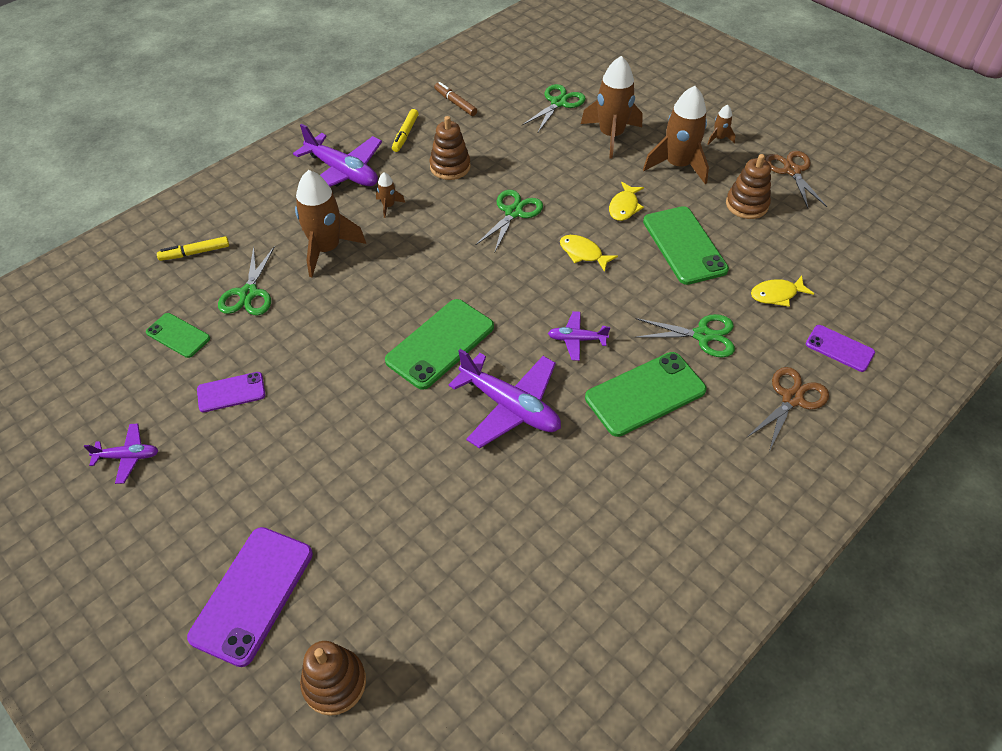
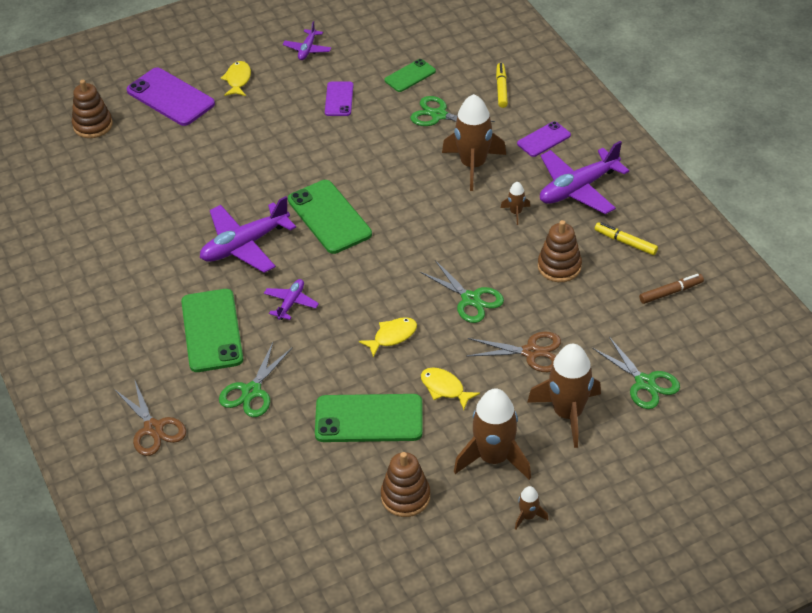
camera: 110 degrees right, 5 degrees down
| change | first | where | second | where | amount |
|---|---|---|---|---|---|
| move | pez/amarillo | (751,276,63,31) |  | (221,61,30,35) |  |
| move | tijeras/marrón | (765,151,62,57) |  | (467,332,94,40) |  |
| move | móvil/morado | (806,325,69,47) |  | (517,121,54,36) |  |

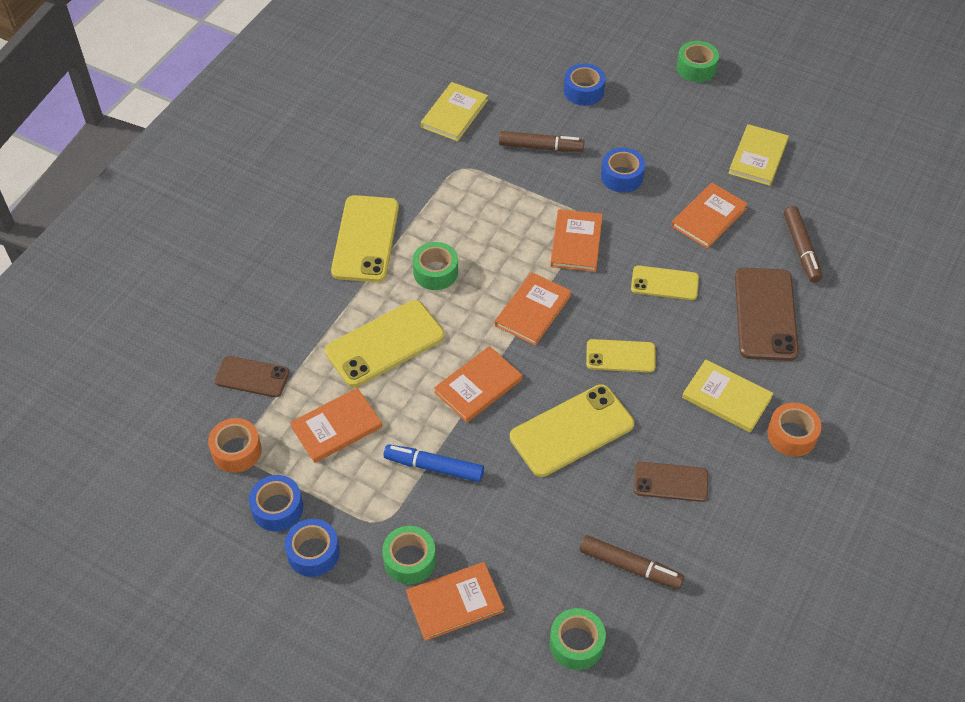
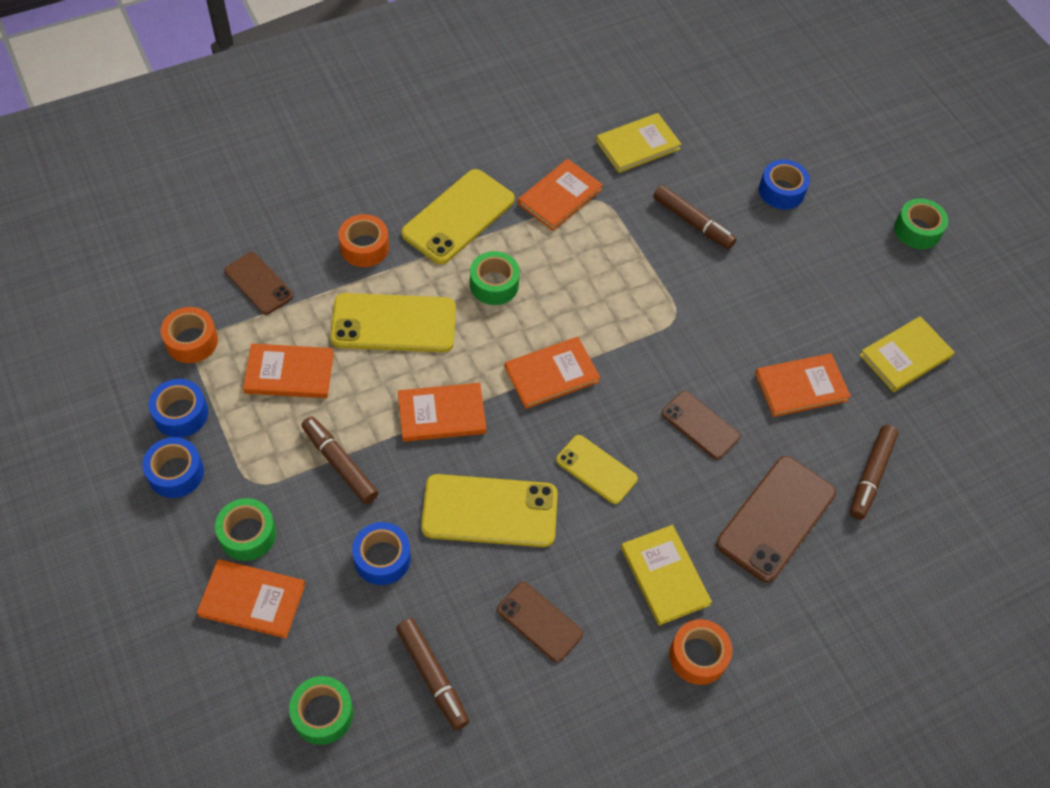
camera: 30 degrees right, 5 degrees up
| change | first | where | second | where | amount |
|---|---|---|---|---|---|
| insert |  |  | cinta adhesiva/naranja | (338,214,51,53) |  |
| move | libro/naranja | (550,209,53,63) |  | (518,159,85,72) |  |
| move | cinta adhesiva/azul | (601,148,44,45) |  | (352,522,59,63) |  |
| recolor | rotulador/azul | (384,444,100,38) | rotulador/marrón | (301,416,77,88) |  |
| recolor | móvil/amarillo | (631,265,68,35) | móvil/marrón | (662,391,78,69) |  |

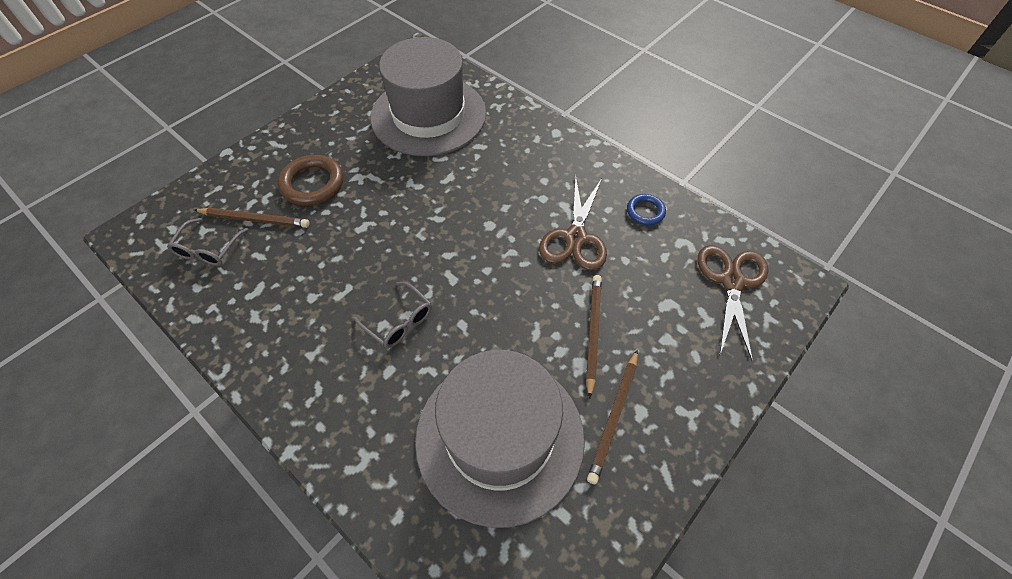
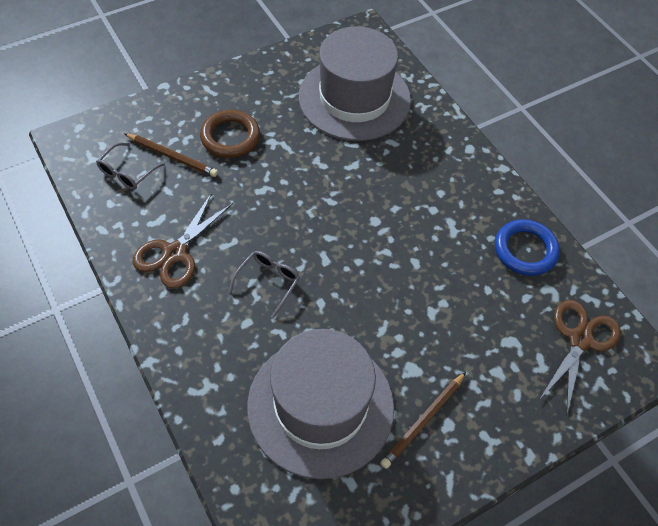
camera: 15 degrees right, 0 degrees up
| change | first | where | second | where | amount |
|---|---|---|---|---|---|
| delete | lápiz/marrón | (586,275,16,124) |  |  |  |
| move | tijeras/marrón | (539,175,68,96) |  | (133,193,100,95) |  |
| rotate | gafas/gris | (353,282,79,66) |  | (228,251,72,67) | 120 degrees counterclockwise |
| resize | anillo/azul | (627,194,39,31) |  | (495,219,65,57) | x1.71 |

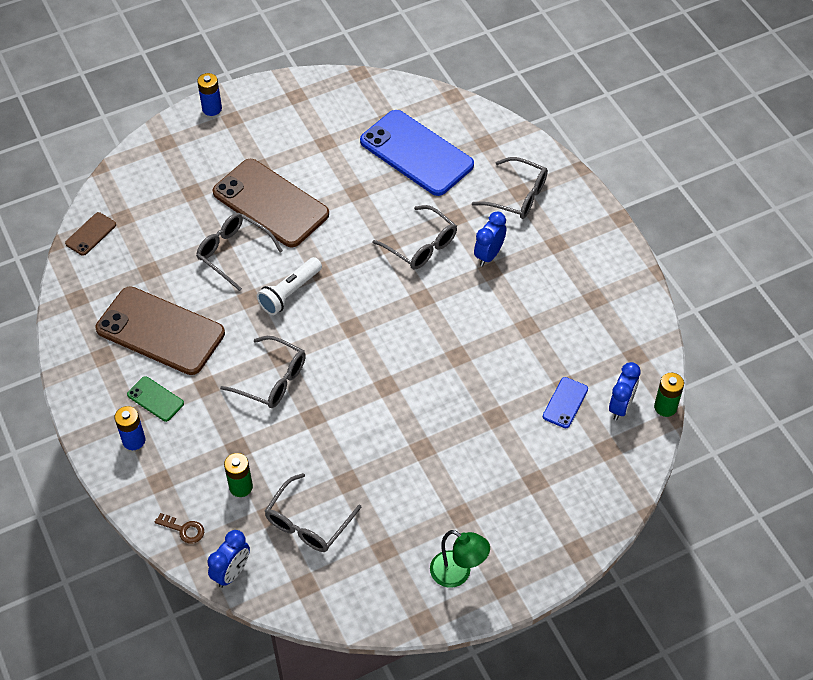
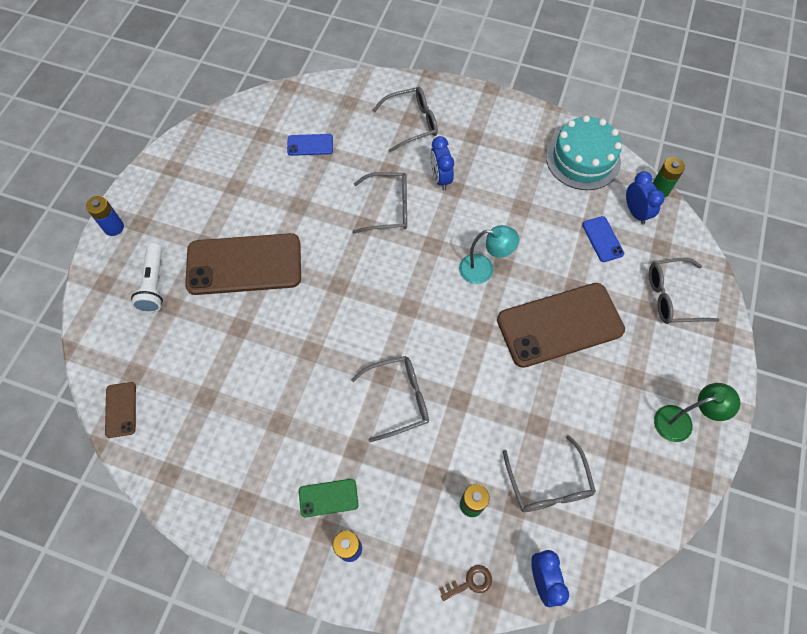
camera: 45 degrees left, 10 degrees up
| change | first | where | second | where | amount |
|---|---|---|---|---|---|
| insert |  |  | lámpara/turquesa | (459,225,60,59) |  |
| insert |  |  | tarta/turquesa | (546,115,76,75) |  |
| move | móvil/marrón | (96,286,129,89) |  | (497,283,128,85) |  |
| move | gafas/gris | (196,213,87,78) |  | (649,258,71,66) |  |
| move | lámpara de mano/blanco | (257,257,65,58) |  | (131,243,32,70) |  |
| resize | móvil/azul | (360,110,114,86) |  | (287,134,46,22) | x0.44 |

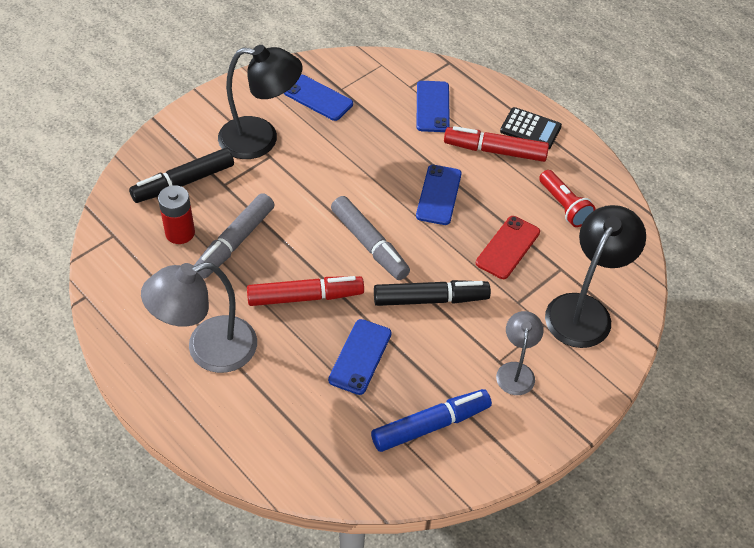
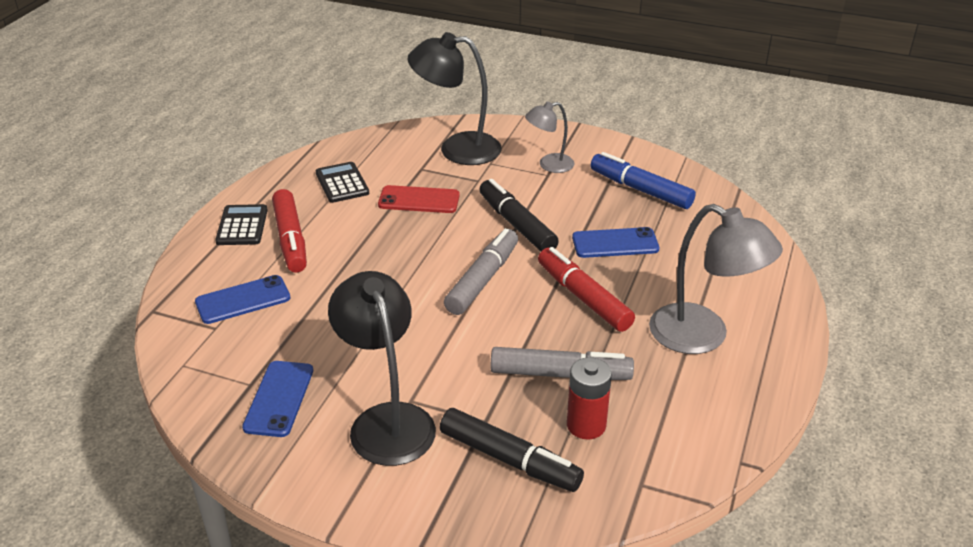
camera: 115 degrees left, 15 degrees down
| change | first | where | second | where | amount |
|---|---|---|---|---|---|
| delete | móvil/azul | (416,165,46,60) |  |  |  |
| replace | lámpara de mano/rojo | (539,170,57,57) | calculadora/negro | (316,162,53,41) |  |

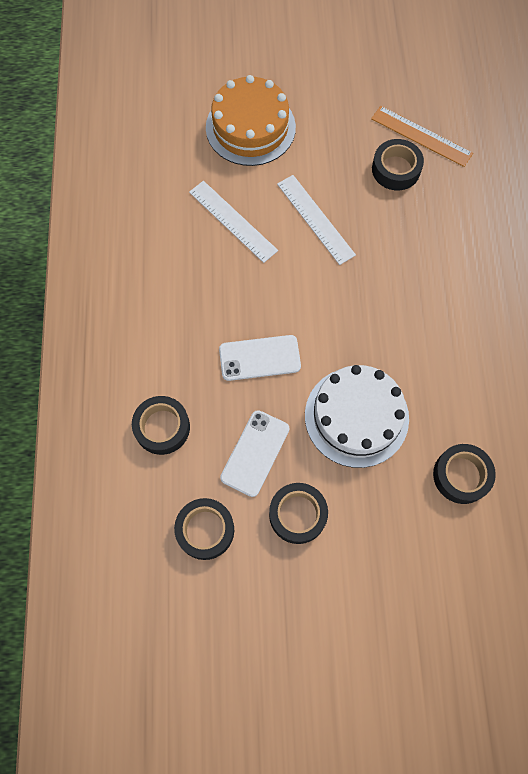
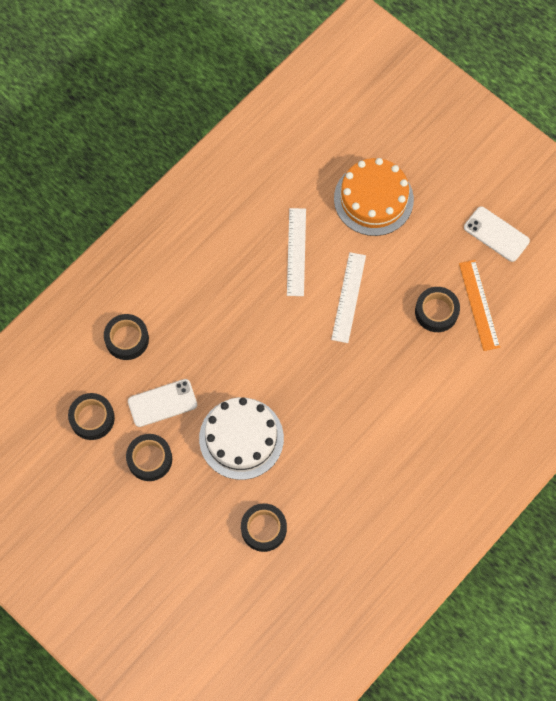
camera: 45 degrees right, 0 degrees up
| change | first | where | second | where | amount |
|---|---|---|---|---|---|
| move | móvil/blanco | (219,335,82,46) |  | (464,206,66,56) |  |

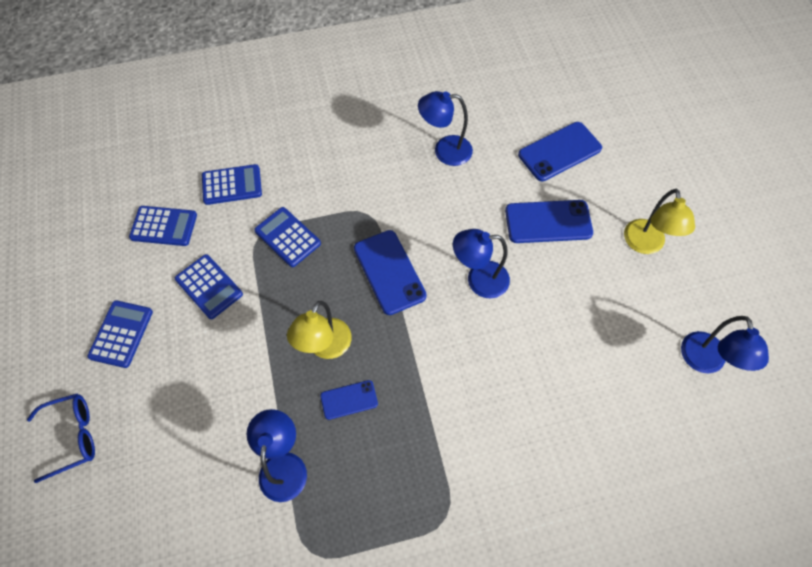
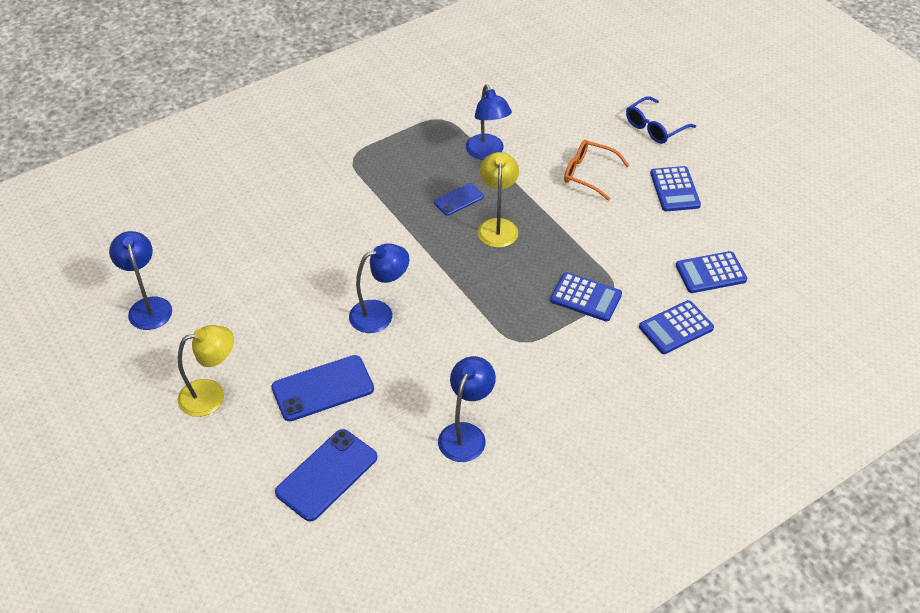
camera: 160 degrees right, 15 degrees down
| change | first | where | second | where | amount |
|---|---|---|---|---|---|
| delete | calculadora/azul | (175,254,68,65) |  |  |  |
| delete | móvil/azul | (354,230,73,85) |  |  |  |
| insert |  |  | gafas/naranja | (564,140,66,61) |  |
| rotate | lámpara/azul | (418,91,55,75) |  | (438,356,58,106) | 45 degrees counterclockwise |
| rotate | lámpara/amarillo | (624,189,71,65) |  | (178,325,56,92) | 90 degrees clockwise |

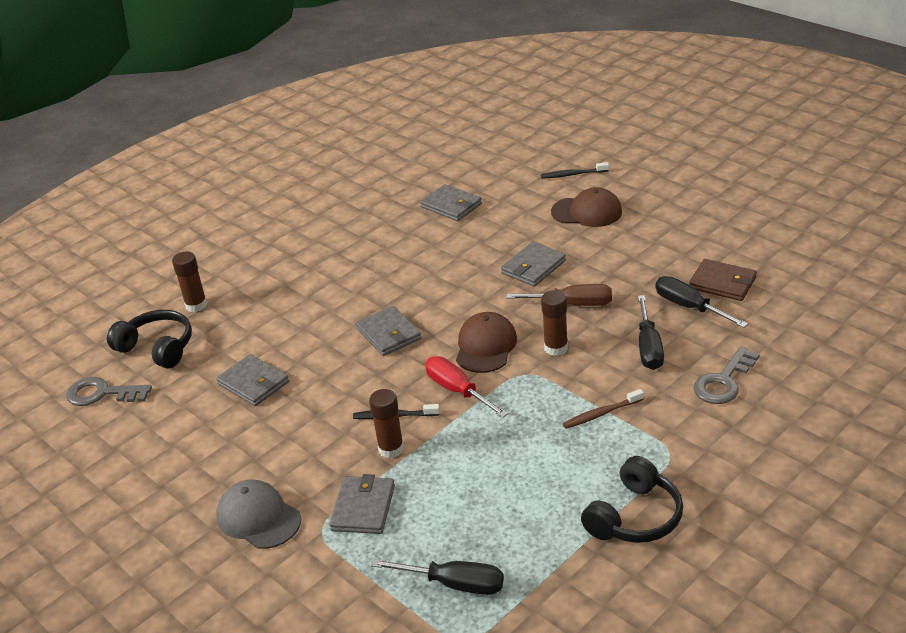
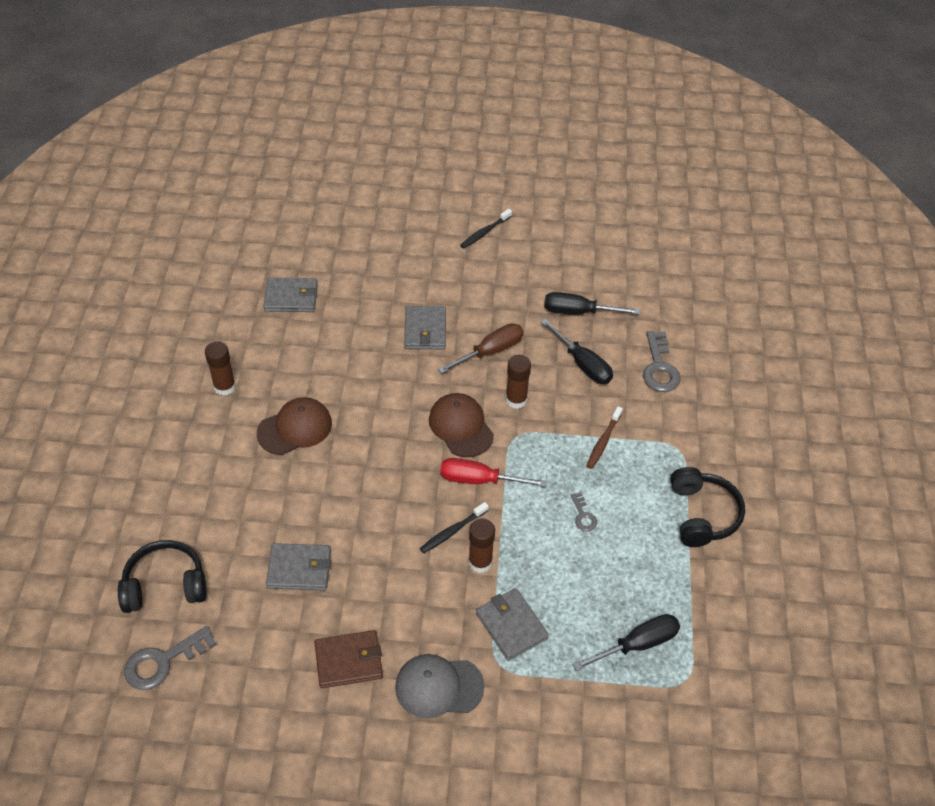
camera: 45 degrees left, 15 degrees up
| change | first | where | second | where | amount |
|---|---|---|---|---|---|
| delete | cartera/gris | (356,306,65,50) |  |  |  |
| insert |  |  | llave/gris | (571,492,26,39) |  |
| move | barra de pegamento/marrón | (172,252,35,60) |  | (205,341,31,55) |  |
| move | cepillo de dientes/negro | (541,162,68,17) |  | (460,209,52,39) |  |
| move | gorra/marrón | (551,187,71,40) |  | (257,397,75,58) |  |
| move | cartera/marrón | (689,259,68,42) |  | (314,630,69,58) |  |

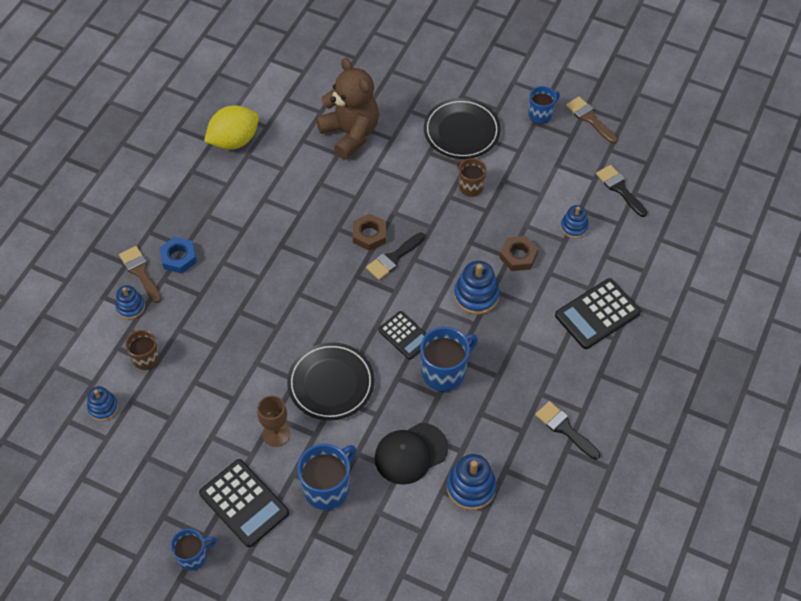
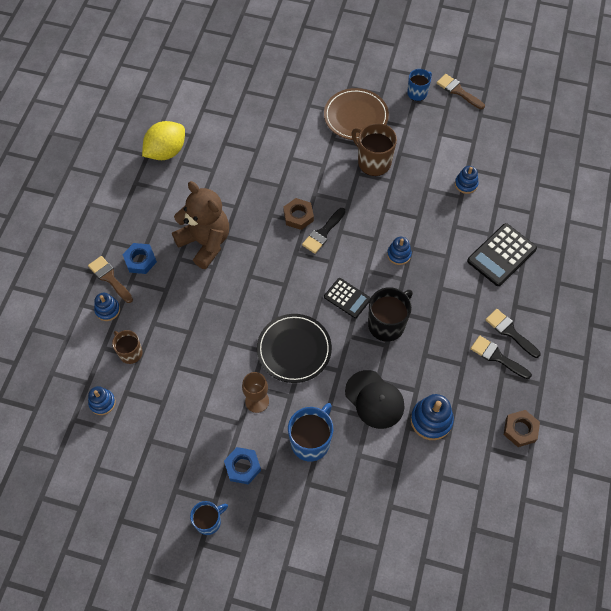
camera: 10 degrees left, 5 degrees up
| change | first | where | second | where | amount |
|---|---|---|---|---|---|
| move | osito/marrón | (316,58,63,101) |  | (172,181,57,88) |  |
| move | tuerca/marrón | (500,236,38,35) |  | (504,410,36,37) |  |
| move | pincel/negro | (596,165,51,52) |  | (485,309,56,49) |  |
| replace | calculadora/negro | (199,459,90,88) | tuerca/azul | (224,447,37,38) |  |
| recolor | taza/azul | (420,327,58,64) | taza/negro | (368,287,45,55) |  |
| recolor | plato/negro | (424,98,77,61) | plato/marrón | (324,88,65,52) |  |
| rotate | gorra/negro | (375,423,73,62) |  | (345,370,60,59) | 90 degrees counterclockwise |
| resize | juguete apilable/azul | (454,261,46,54) |  | (387,237,25,28) | x0.63 |
| resize | taza/marrón | (457,158,30,39) |  | (352,123,45,53) | x1.59 |

